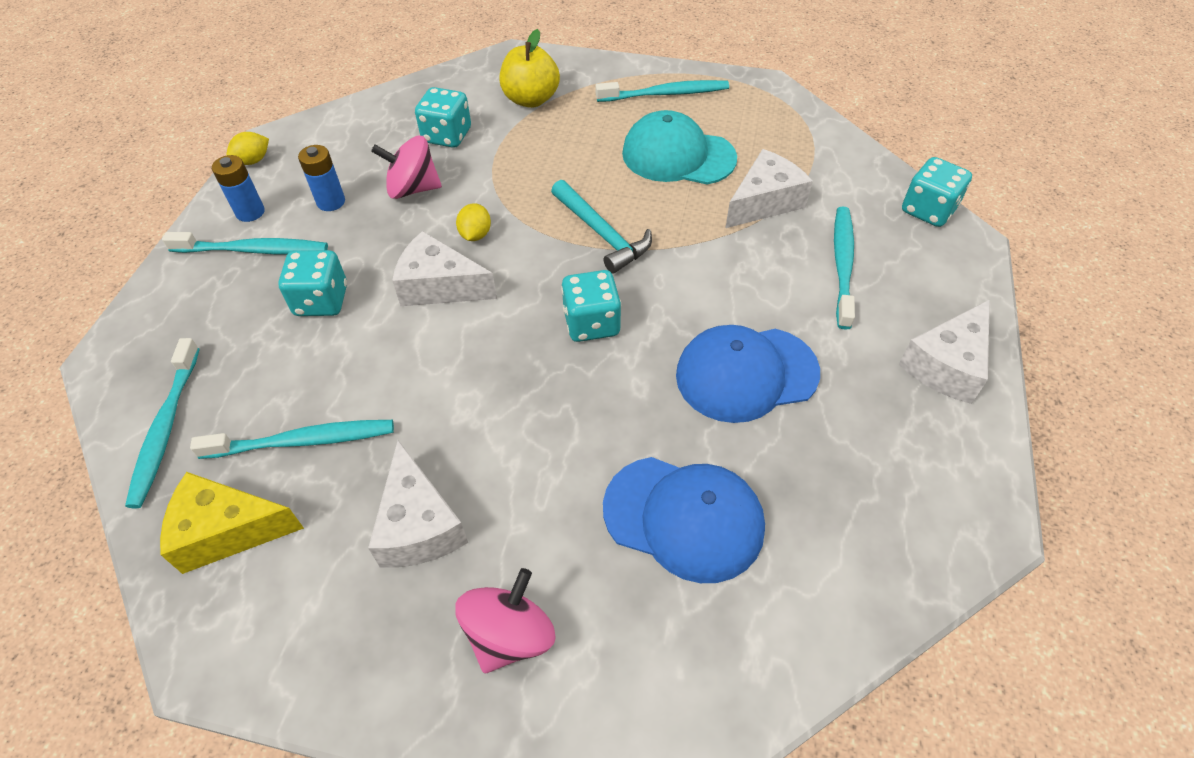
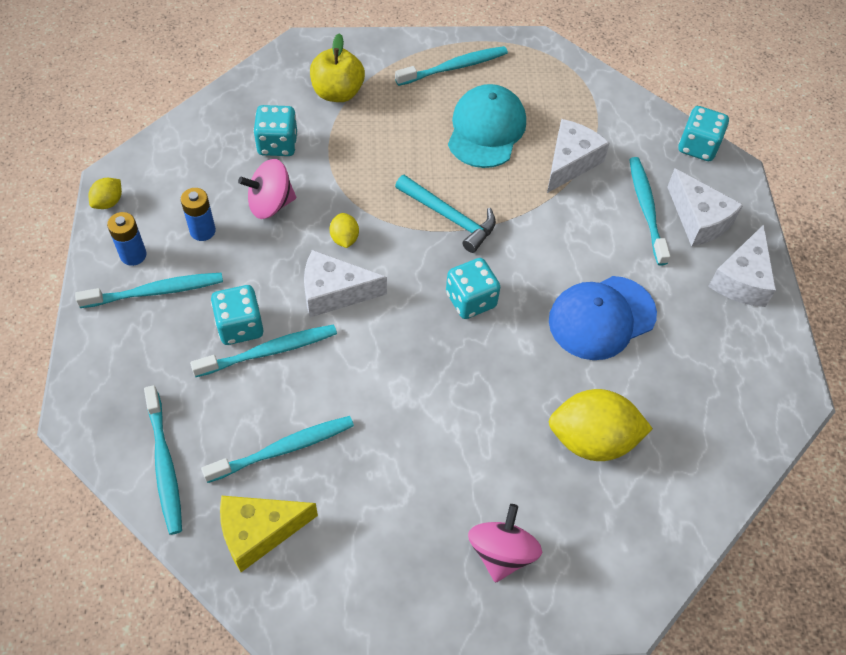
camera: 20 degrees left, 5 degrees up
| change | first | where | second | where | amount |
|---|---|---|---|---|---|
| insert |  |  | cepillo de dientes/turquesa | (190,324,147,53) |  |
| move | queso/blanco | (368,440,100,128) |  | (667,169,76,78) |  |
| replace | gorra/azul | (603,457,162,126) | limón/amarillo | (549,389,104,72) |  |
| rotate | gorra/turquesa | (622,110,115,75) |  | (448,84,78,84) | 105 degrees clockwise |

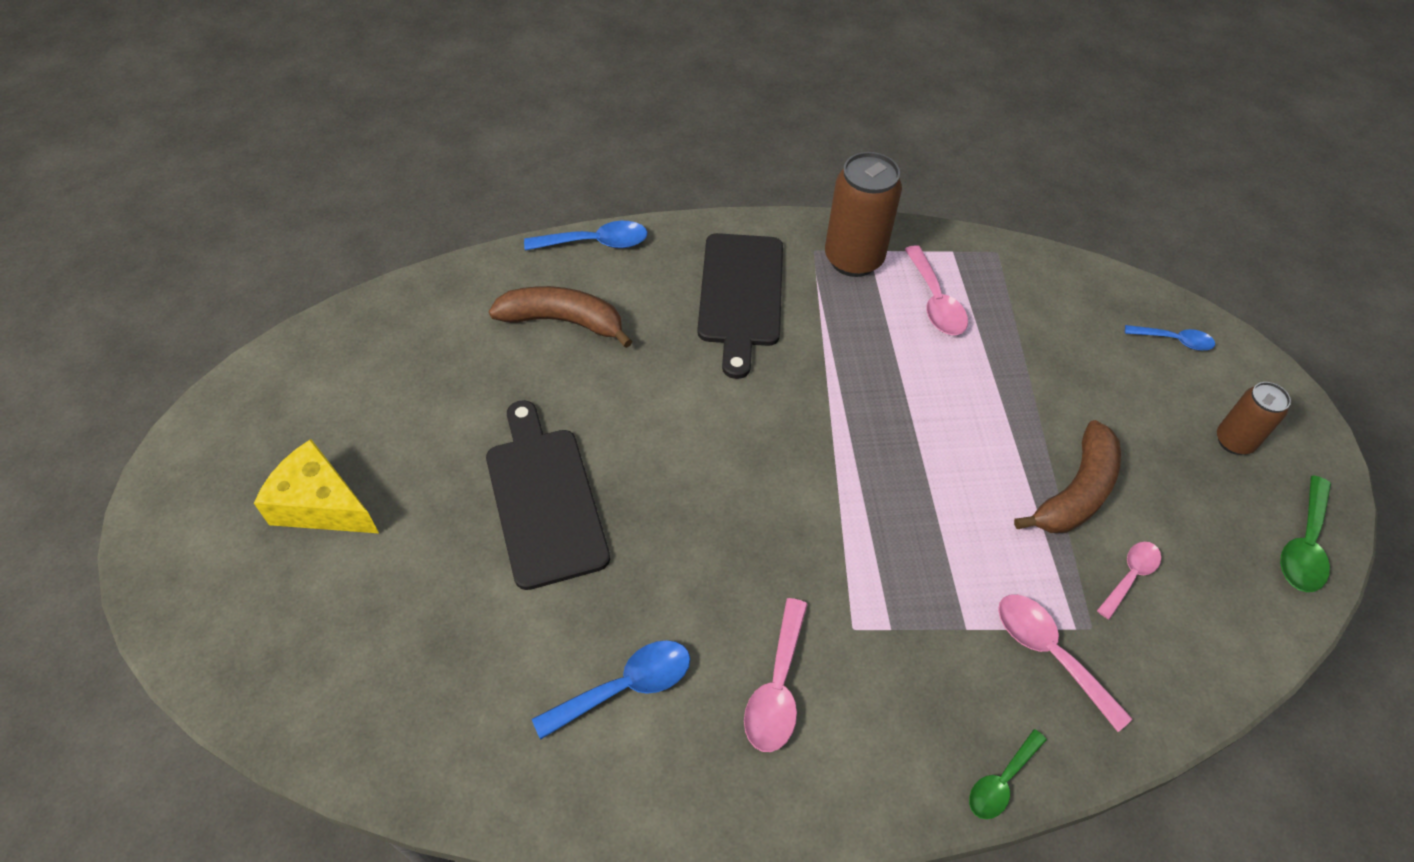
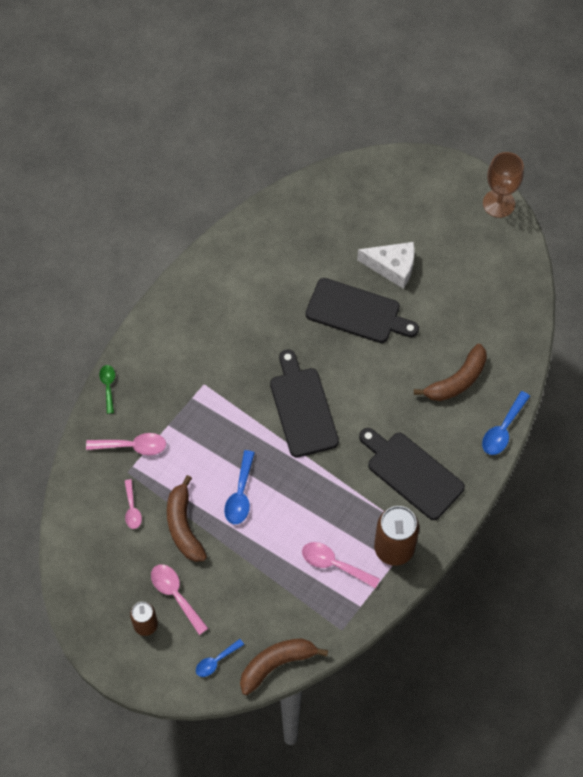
camera: 130 degrees right, 10 degrees up
| change | first | where | second | where | amount |
|---|---|---|---|---|---|
| delete | queso/amarillo | (254,439,125,94) |  |  |  |
| delete | cuchara/verde | (1280,476,51,116) |  |  |  |
| insert |  |  | plátano/marrón | (240,639,88,56) |  |
| insert |  |  | tabla de cortar/negro | (270,349,69,108) |  |
| insert |  |  | queso/blanco | (357,242,58,47) |  |
| insert |  |  | copa/marrón | (483,152,41,66) |  |
| move | cuchara/azul | (532,640,158,99) |  | (224,450,31,74) |  |
| move | cuchara/rosa | (744,598,64,154) |  | (151,564,57,71) |  |

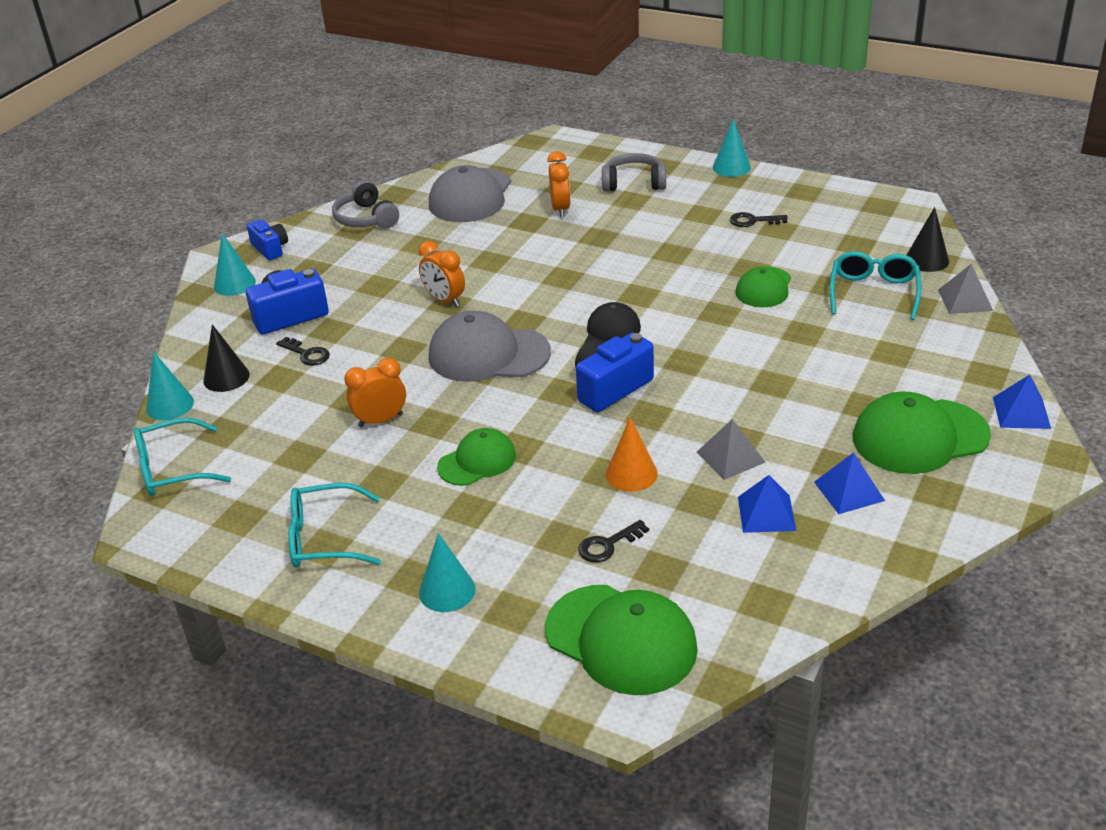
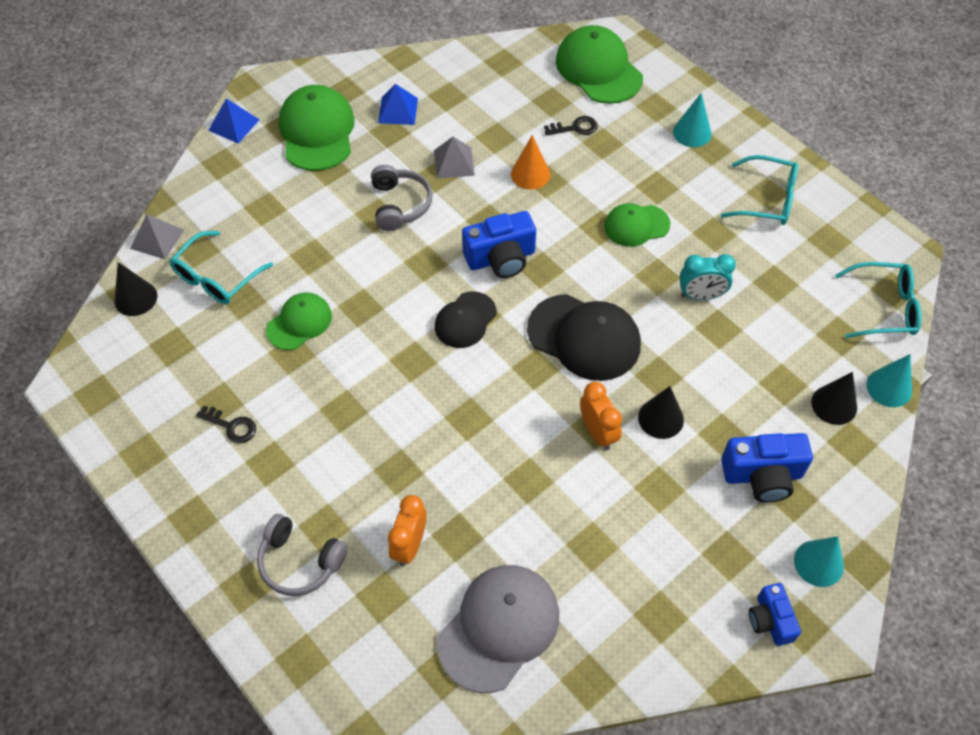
camera: 160 degrees left, 20 degrees up
| change | first | where | second | where | amount |
|---|---|---|---|---|---|
| delete | llave/negro | (276,337,54,29) |  |  |  |
| delete | cono/turquesa | (713,118,38,59) |  |  |  |
| delete | pirámide/azul | (738,475,58,58) |  |  |  |
| insert |  |  | cono/negro | (638,386,46,53) |  |
| move | auriculares/gris | (332,180,67,48) |  | (371,165,61,66) |  |
| recolor | despertador/naranja | (344,358,62,69) | despertador/turquesa | (679,254,57,46) |  |
| recolor | gorra/gris | (429,311,122,71) | gorra/negro | (527,294,114,87) |  |
| rotate | gorra/verde | (853,392,138,82) |  | (279,85,76,86) | 105 degrees counterclockwise |

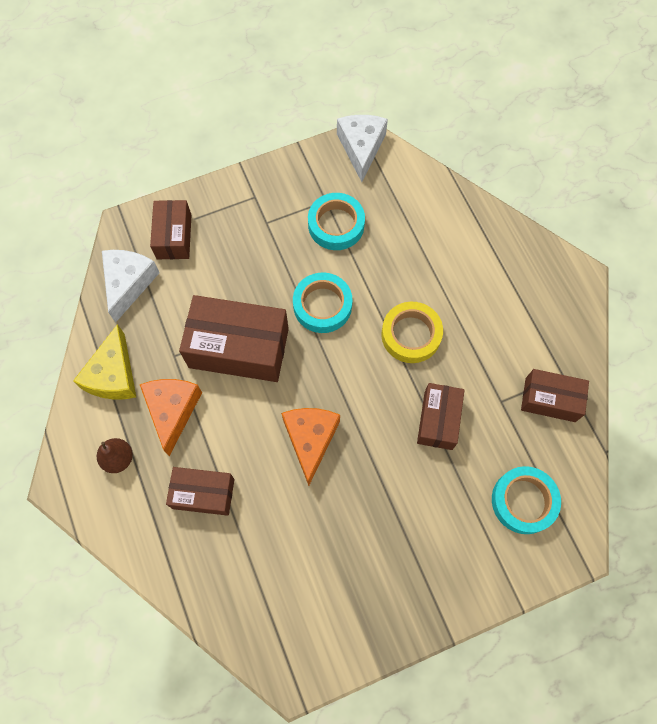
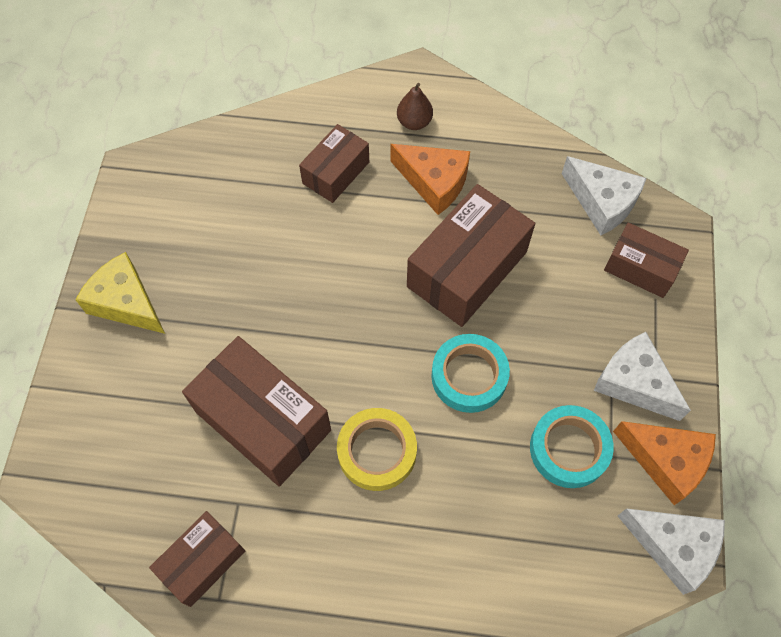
camera: 120 degrees right, 5 degrees down
| change | first | where | second | where | amount |
|---|---|---|---|---|---|
| delete | cinta adhesiva/turquesa | (492,466,69,68) |  |  |  |
| insert |  |  | queso/blanco | (594,332,97,89) |  |
| move | queso/amarillo | (73,324,63,76) |  | (75,252,90,82) |  |
| move | queso/naranja | (281,408,59,78) |  | (613,421,103,84) |  |
| resize | caja/marrón | (417,383,48,67) |  | (182,336,149,151) | x1.70 |

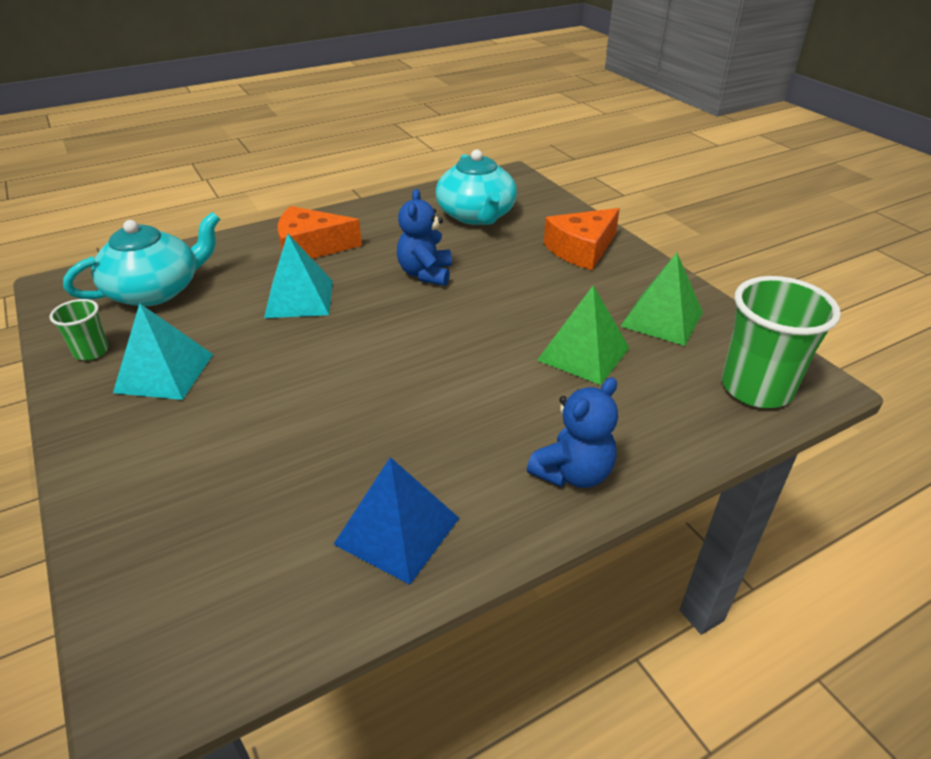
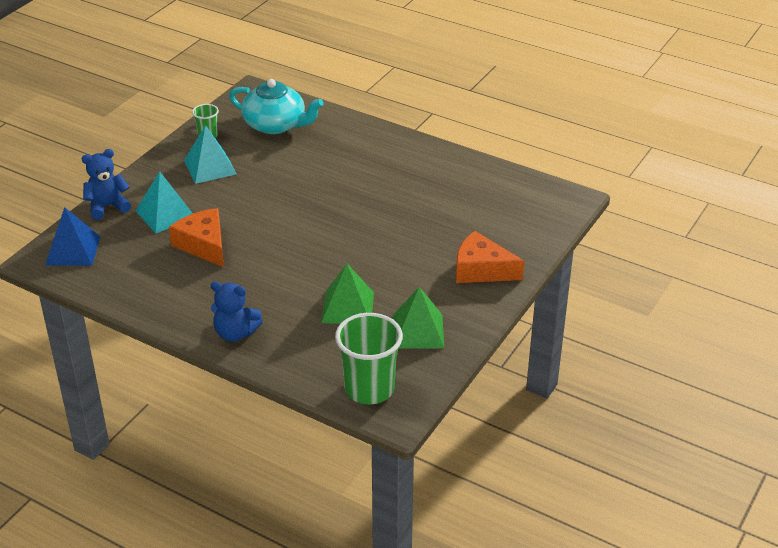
camera: 60 degrees right, 0 degrees up
| change | first | where | second | where | amount |
|---|---|---|---|---|---|
| delete | tetera/turquesa | (436,149,81,76) |  |  |  |
| move | pirámide/turquesa | (264,234,69,84) |  | (135,171,58,62) |  |
| move | queso/naranja | (278,206,84,53) |  | (169,208,55,59) |  |
| move | pirámide/azul | (333,457,126,128) |  | (45,207,56,59) |  |
| move | osito/azul | (397,189,55,97) |  | (82,149,49,71) |  |

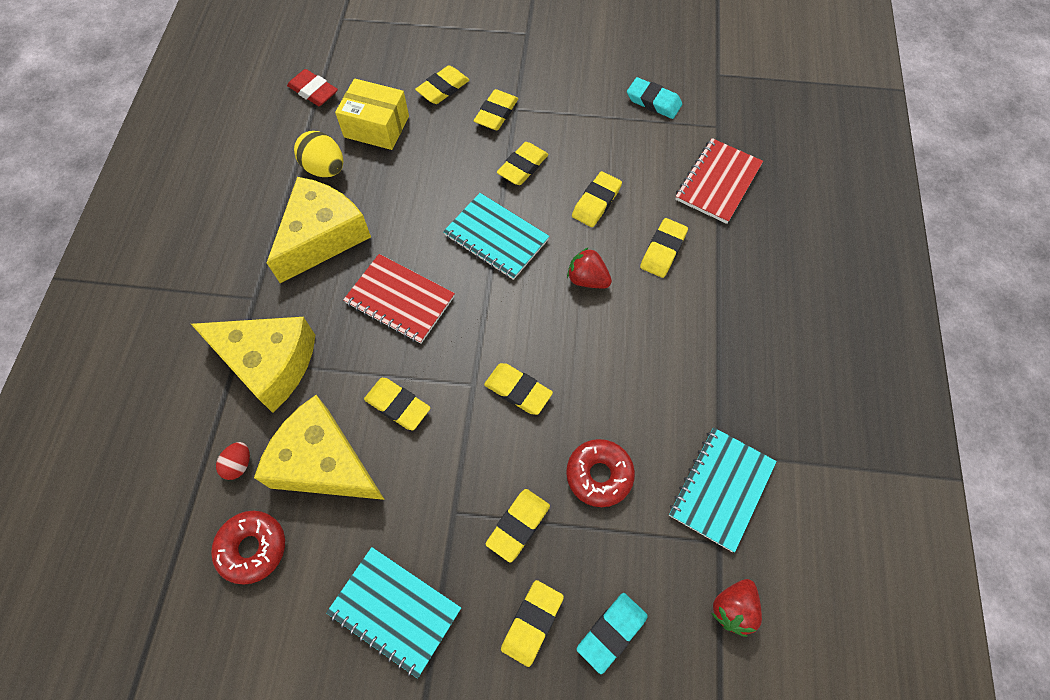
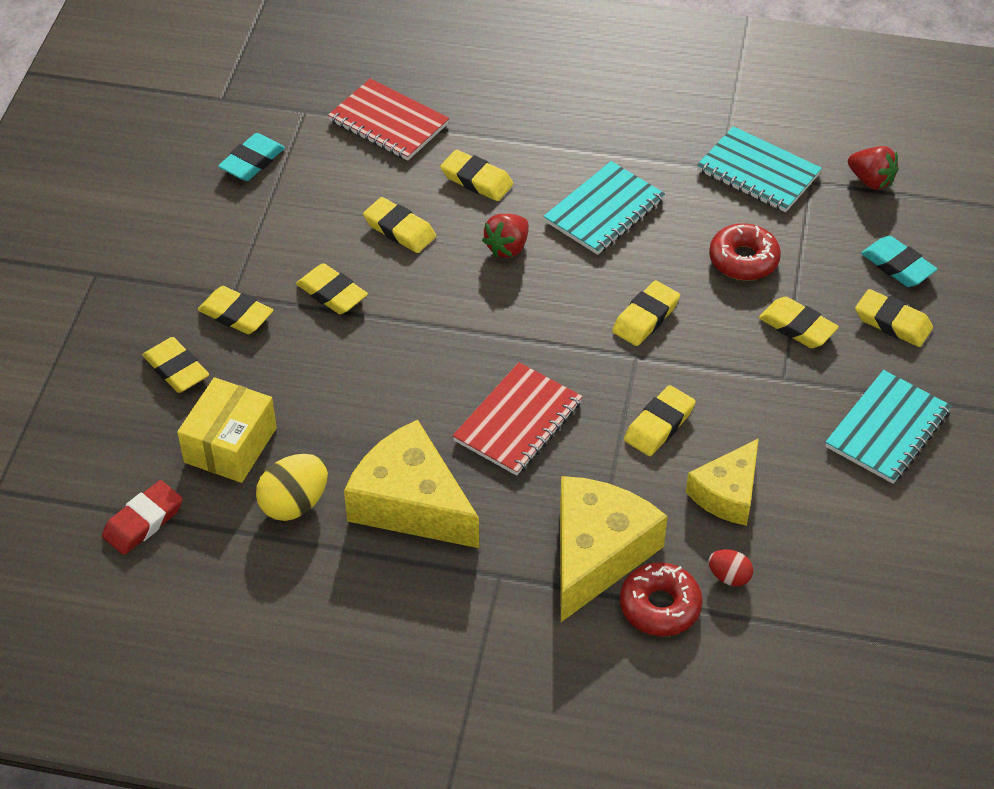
camera: 85 degrees left, 15 degrees down
| change | first | where | second | where | amount |
|---|---|---|---|---|---|
| move | rosquilla/rojo | (211,511,74,74) |  | (620,562,83,74) |  |
| move | cuaderno/turquesa | (443,193,106,87) |  | (543,161,122,94) |  |
| resize | queso/amarillo | (254,395,131,105) |  | (686,438,73,88) | x0.63 |

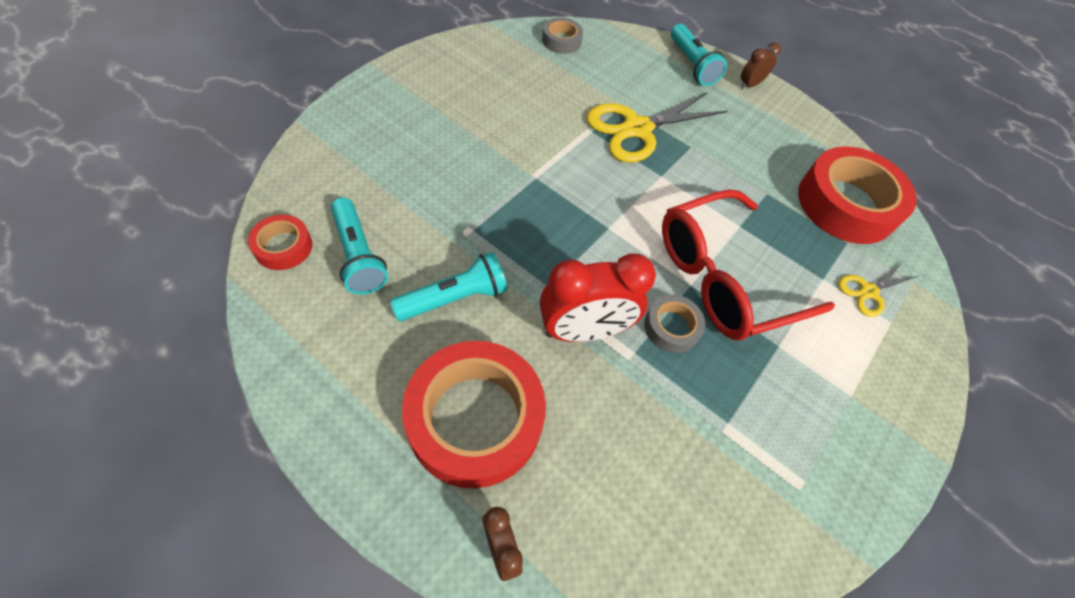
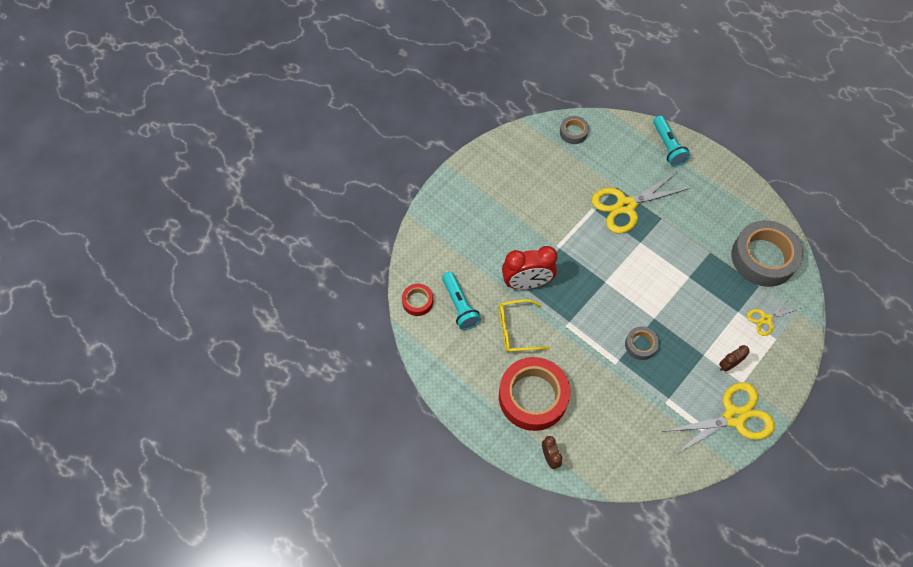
camera: 10 degrees right, 5 degrees up
| change | first | where | second | where | amount |
|---|---|---|---|---|---|
| delete | gafas/rojo | (662,190,173,150) |  |  |  |
| insert |  |  | tijeras/amarillo | (662,382,113,73) |  |
| move | despertador/rojo | (540,254,116,88) |  | (502,246,56,43) |  |
| move | despertador/marrón | (740,43,41,46) |  | (719,345,31,26) |  |
| replace | lámpara de mano/turquesa | (390,252,117,69) | gafas/amarillo | (499,299,51,53) |  |
| recolor | cinta adhesiva/rojo | (798,147,119,97) | cinta adhesiva/gris | (732,220,71,67) |  |

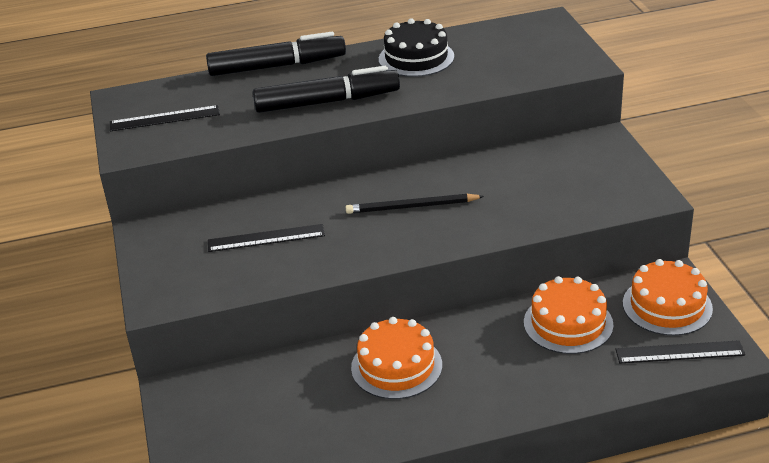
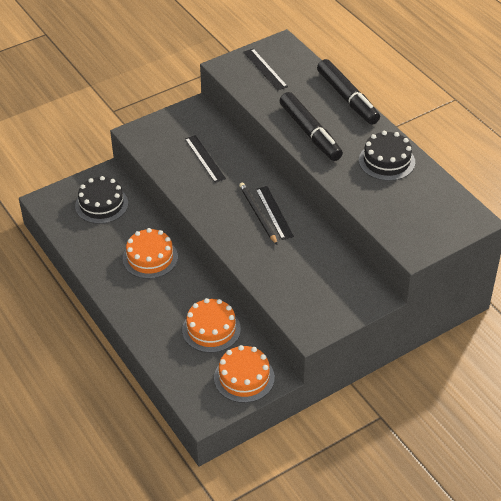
camera: 70 degrees right, 10 degrees up
| change | first | where | second | where | amount |
|---|---|---|---|---|---|
| insert |  |  | tarta/negro | (75,176,53,48) |  |
| move | regla/negro | (615,340,130,23) |  | (256,186,38,54) |  |

